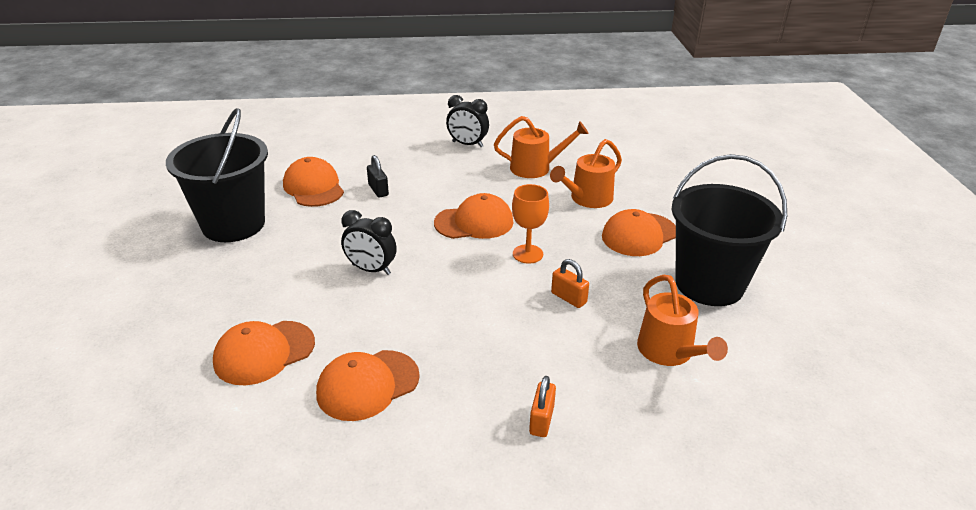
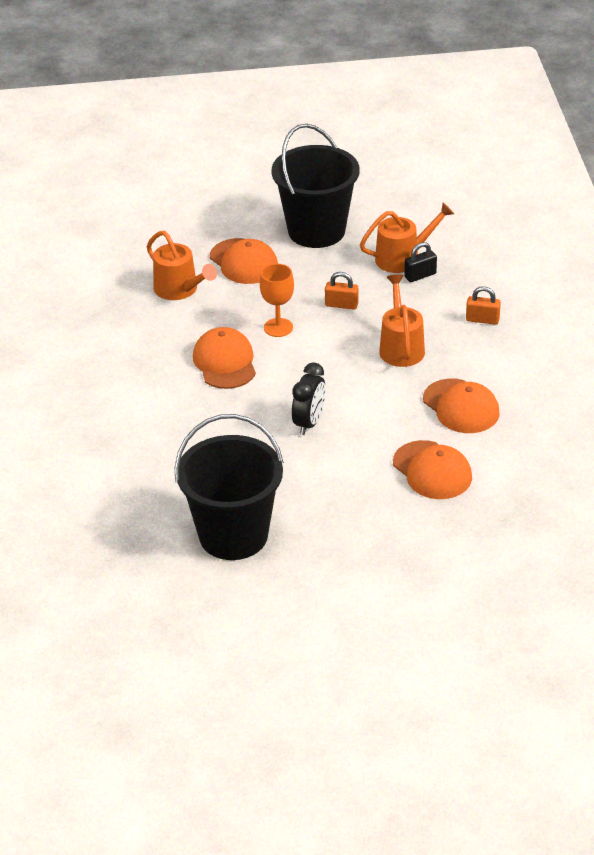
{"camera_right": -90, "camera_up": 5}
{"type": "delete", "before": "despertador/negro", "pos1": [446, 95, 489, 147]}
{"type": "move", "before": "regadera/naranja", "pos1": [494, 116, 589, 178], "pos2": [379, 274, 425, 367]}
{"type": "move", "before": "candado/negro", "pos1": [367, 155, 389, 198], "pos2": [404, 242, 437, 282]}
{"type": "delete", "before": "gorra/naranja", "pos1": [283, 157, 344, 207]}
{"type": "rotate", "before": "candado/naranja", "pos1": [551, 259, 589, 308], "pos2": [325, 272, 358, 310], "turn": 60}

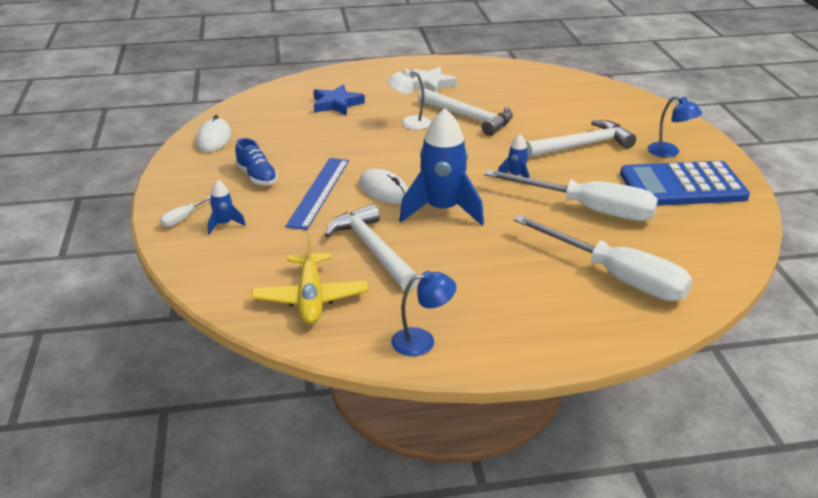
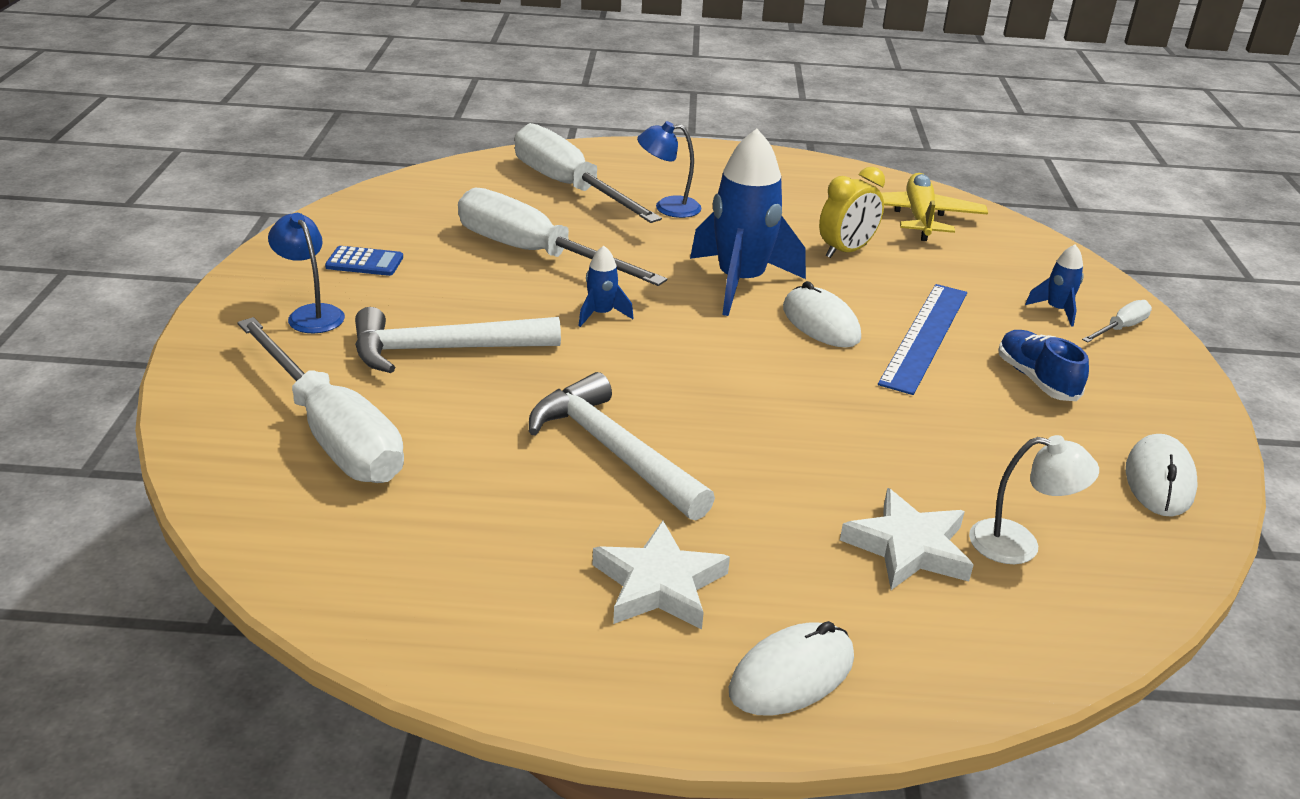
{"camera_right": -170, "camera_up": 0}
{"type": "move", "before": "lámpara/blanco", "pos1": [387, 69, 431, 130], "pos2": [969, 435, 1099, 564]}
{"type": "recolor", "before": "estrella/azul", "after": "estrella/blanco", "pos1": [313, 84, 365, 116], "pos2": [840, 488, 974, 590]}
{"type": "resize", "before": "calculadora/azul", "pos1": [620, 161, 750, 206], "pos2": [325, 246, 403, 276], "scale": 0.4}
{"type": "replace", "before": "martillo/blanco", "after": "despertador/amarillo", "pos1": [325, 204, 419, 290], "pos2": [819, 167, 885, 258]}
{"type": "move", "before": "lámpara/azul", "pos1": [391, 271, 456, 356], "pos2": [637, 121, 701, 218]}
{"type": "insert", "after": "destornillador/blanco", "pos2": [237, 317, 404, 483]}
{"type": "insert", "after": "ratón/blanco", "pos2": [729, 621, 854, 716]}

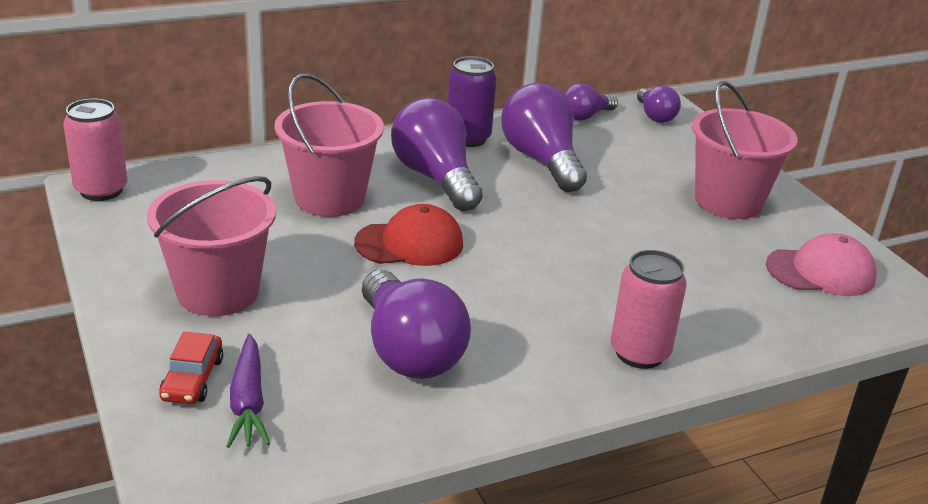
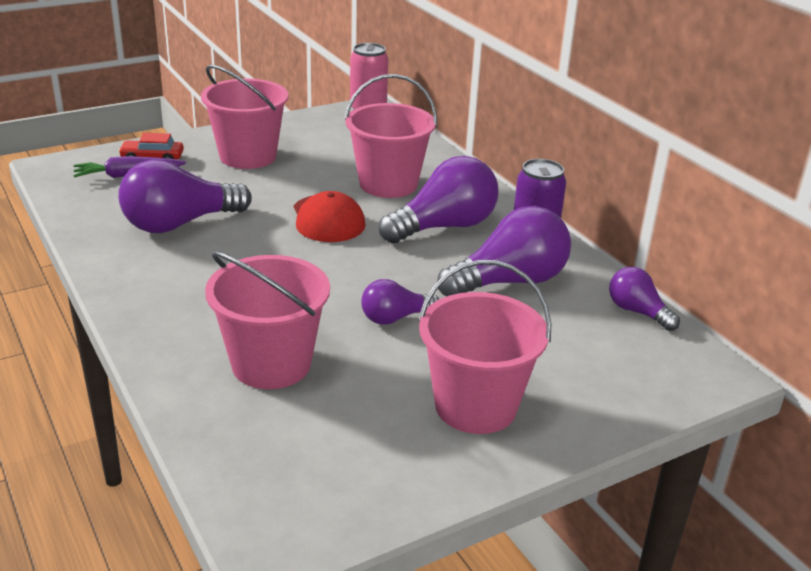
{"camera_right": 85, "camera_up": 0}
{"type": "move", "before": "bombilla/morado", "pos1": [637, 86, 681, 123], "pos2": [361, 279, 439, 325]}
{"type": "delete", "before": "gorra/rosa", "pos1": [766, 233, 877, 296]}
{"type": "delete", "before": "lata/rosa", "pos1": [611, 250, 687, 369]}
{"type": "insert", "after": "balde/rosa", "pos2": [205, 251, 330, 389]}

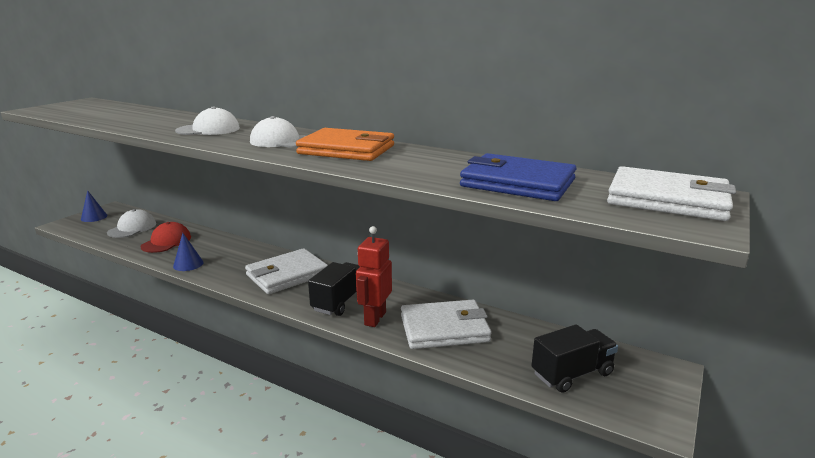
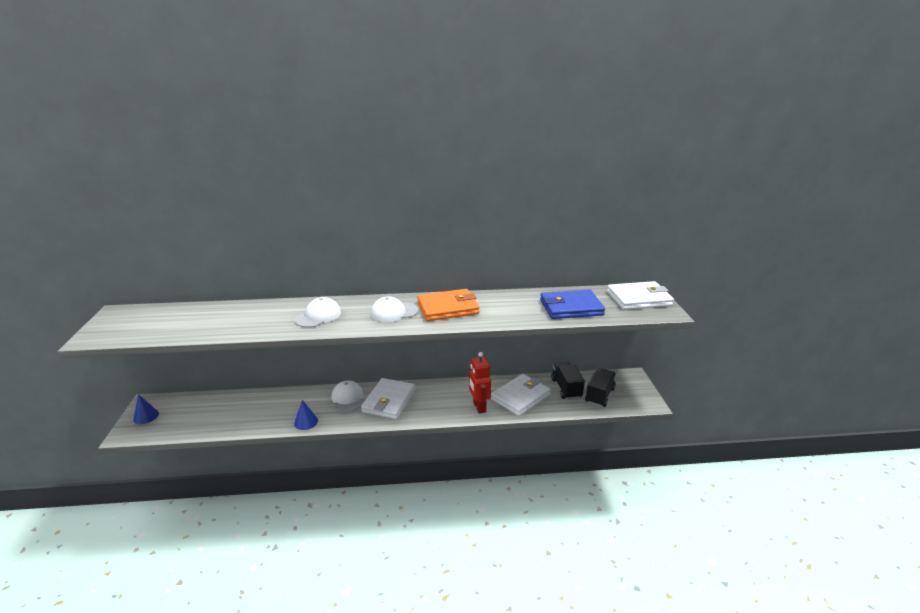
{"camera_right": -35, "camera_up": 5}
{"type": "move", "before": "gorra/blanco", "pos1": [107, 209, 156, 238], "pos2": [332, 381, 363, 412]}
{"type": "delete", "before": "gorra/rojo", "pos1": [140, 222, 191, 253]}
{"type": "move", "before": "camión/negro", "pos1": [308, 262, 360, 316], "pos2": [551, 362, 585, 400]}

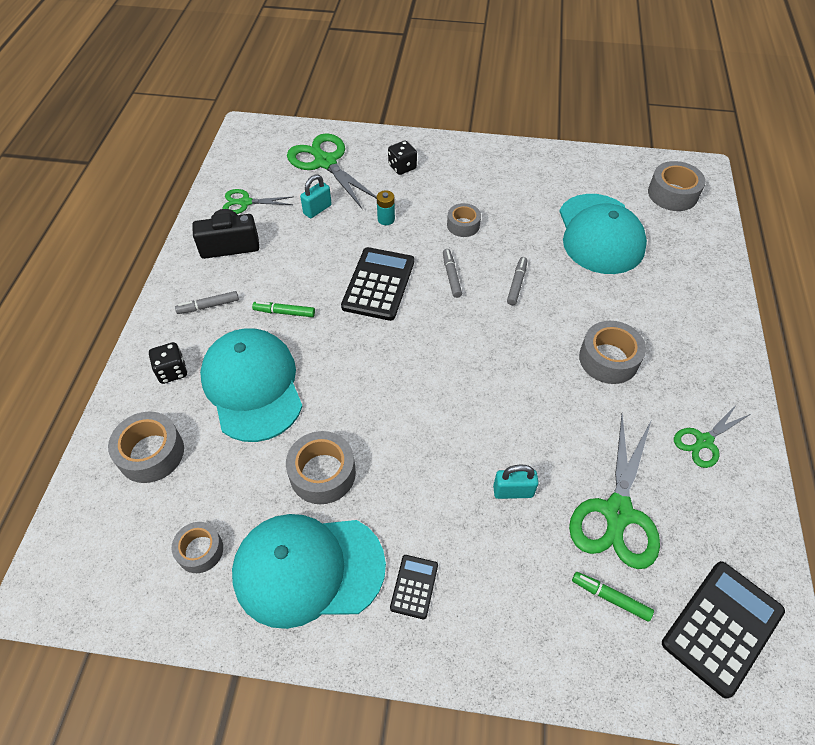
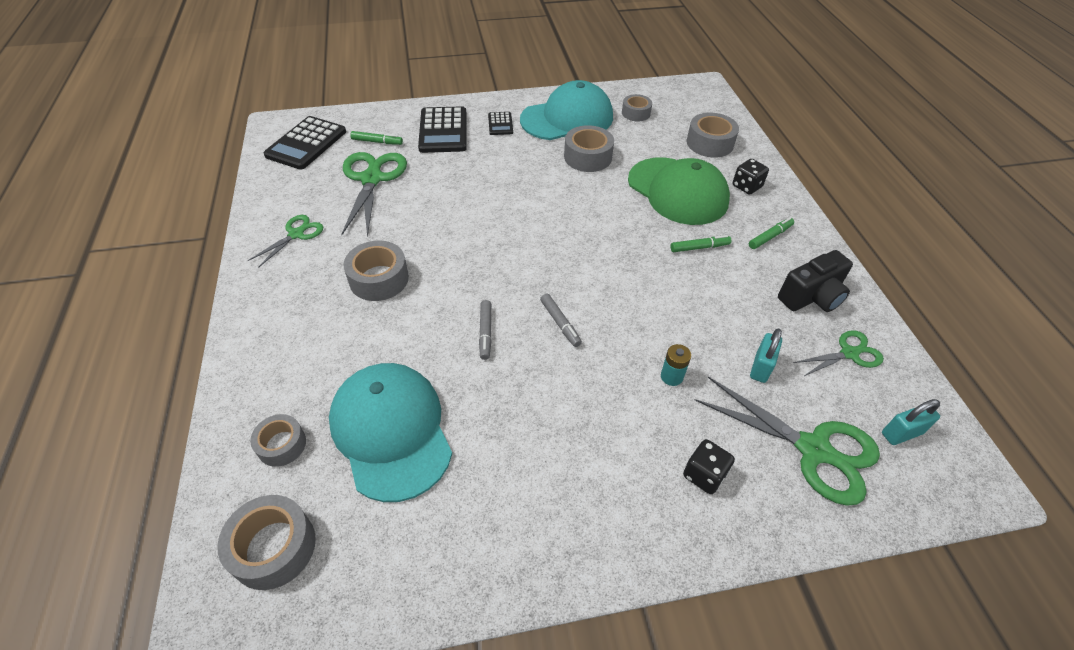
{"camera_right": 160, "camera_up": -5}
{"type": "move", "before": "cinta adhesiva/gris", "pos1": [447, 203, 481, 237], "pos2": [250, 414, 306, 467]}
{"type": "move", "before": "calculadora/negro", "pos1": [341, 247, 414, 321], "pos2": [418, 106, 467, 153]}
{"type": "recolor", "before": "rotulador/gris", "after": "rotulador/verde", "pos1": [175, 291, 239, 314], "pos2": [749, 217, 794, 249]}
{"type": "recolor", "before": "gorra/turquesa", "after": "gorra/verde", "pos1": [200, 328, 303, 442], "pos2": [628, 158, 730, 225]}
{"type": "move", "before": "candado/turquesa", "pos1": [493, 464, 538, 499], "pos2": [882, 399, 940, 445]}

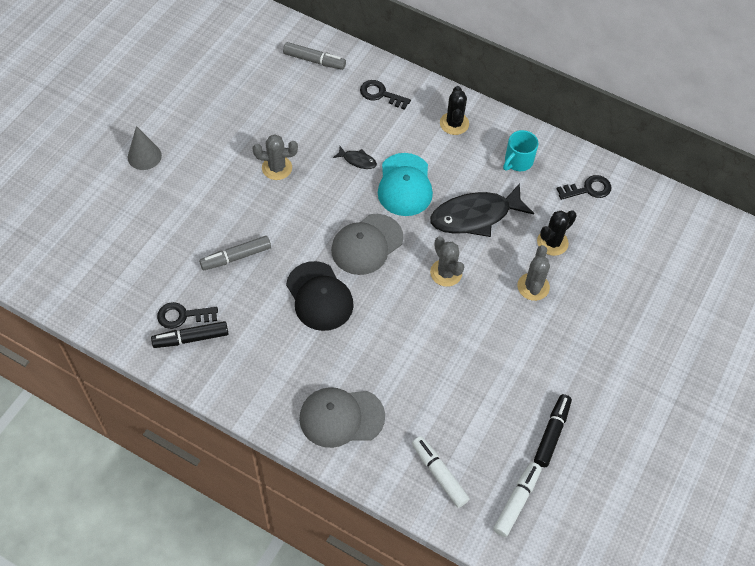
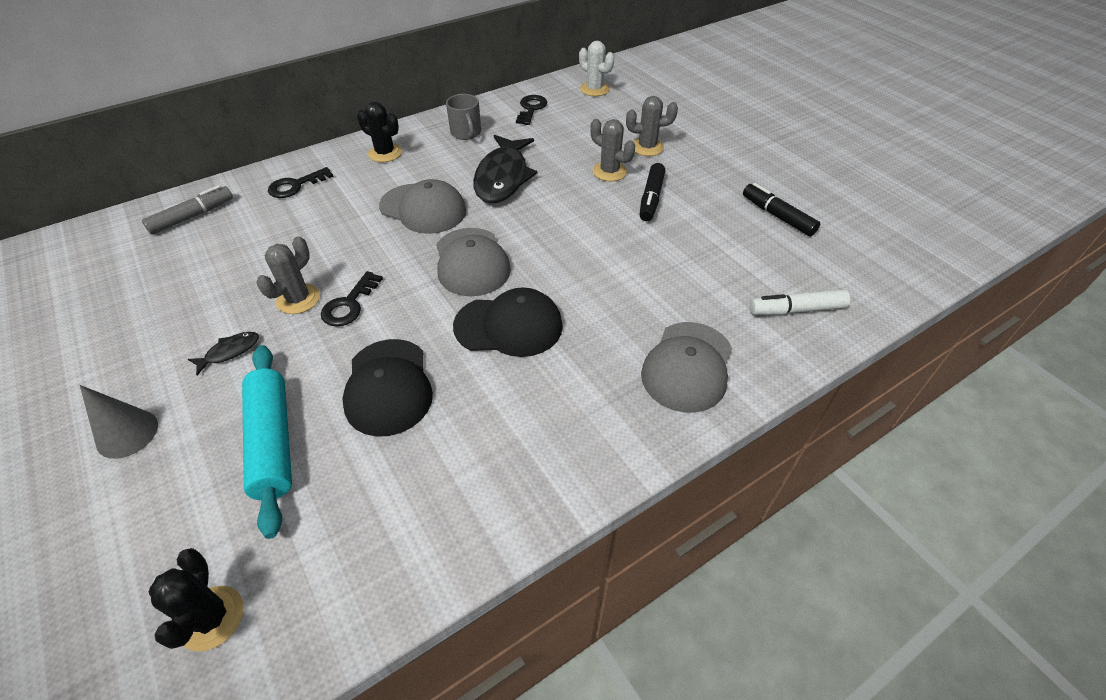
{"camera_right": -60, "camera_up": -10}
{"type": "recolor", "before": "taza/turquesa", "after": "taza/gris", "pos1": [503, 130, 539, 171], "pos2": [446, 94, 481, 140]}
{"type": "move", "before": "pez/negro", "pos1": [333, 146, 377, 169], "pos2": [188, 332, 259, 375]}
{"type": "recolor", "before": "gorra/turquesa", "after": "gorra/gris", "pos1": [378, 153, 433, 216], "pos2": [379, 179, 466, 234]}
{"type": "move", "before": "cactus/negro", "pos1": [537, 210, 577, 256], "pos2": [148, 548, 243, 652]}
{"type": "replace", "before": "rotulador/gris", "after": "gorra/negro", "pos1": [199, 236, 271, 270], "pos2": [342, 339, 433, 437]}
{"type": "move", "before": "cactus/gris", "pos1": [430, 237, 464, 287], "pos2": [626, 96, 678, 156]}
{"type": "move", "before": "llave/negro", "pos1": [157, 302, 218, 329], "pos2": [321, 271, 383, 327]}
{"type": "move", "before": "rotulador/negro", "pos1": [151, 321, 229, 348], "pos2": [640, 163, 665, 221]}
{"type": "delete", "before": "rotulador/blanco", "pos1": [493, 462, 542, 537]}
{"type": "insert", "after": "cactus/blanco", "pos2": [579, 41, 615, 96]}
{"type": "insert", "after": "rodillo/turquesa", "pos2": [242, 345, 292, 539]}

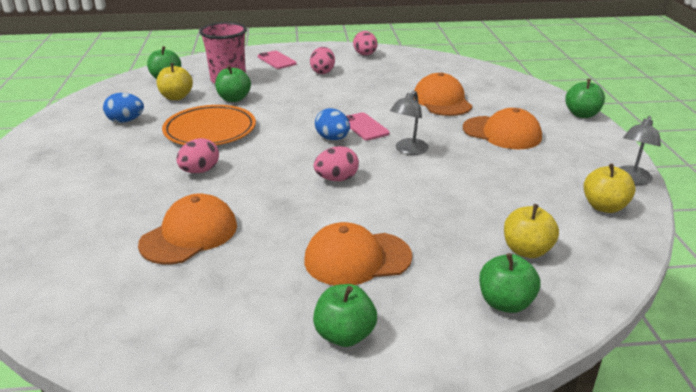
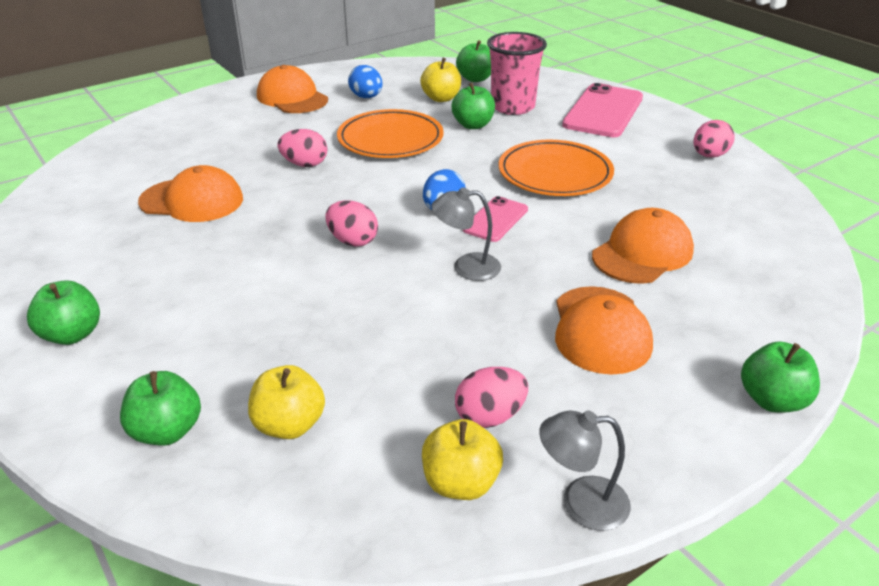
{"camera_right": 60, "camera_up": 5}
{"type": "move", "before": "huevo/rosa", "pos1": [310, 47, 335, 74], "pos2": [455, 367, 528, 428]}
{"type": "resize", "before": "móvil/rosa", "pos1": [258, 51, 297, 69], "pos2": [562, 83, 643, 137], "scale": 1.82}
{"type": "move", "before": "gorra/naranja", "pos1": [304, 222, 412, 285], "pos2": [257, 65, 328, 113]}
{"type": "insert", "after": "plato/naranja", "pos2": [498, 140, 614, 196]}

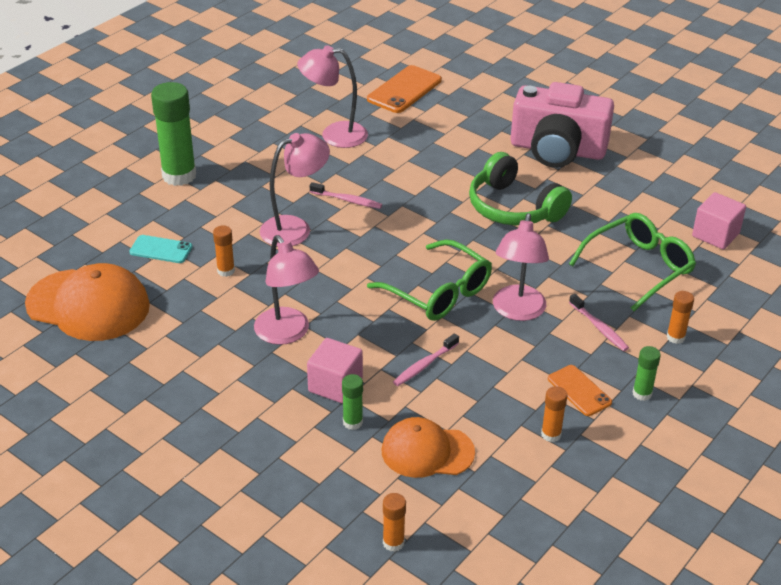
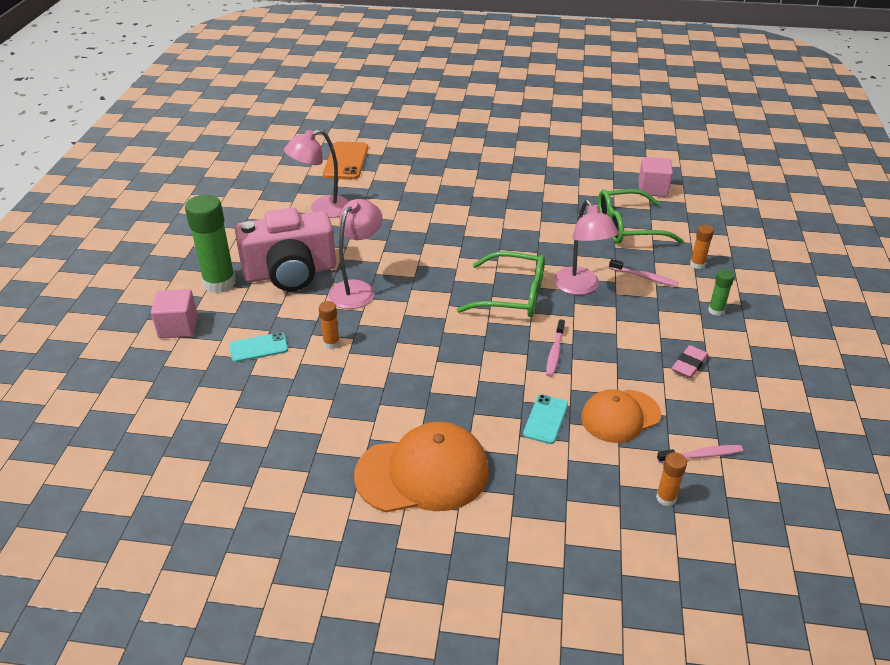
{"camera_right": -30, "camera_up": 0}
{"type": "move", "before": "cámara/rosa", "pos1": [510, 82, 614, 168], "pos2": [235, 208, 336, 291]}
{"type": "delete", "before": "auriculares/verde", "pos1": [469, 152, 572, 225]}
{"type": "move", "before": "cepillo de dientes/rosa", "pos1": [310, 182, 382, 209], "pos2": [657, 445, 743, 463]}
{"type": "rotate", "before": "gafas/verde", "pos1": [569, 213, 696, 311], "pos2": [598, 189, 684, 244], "turn": -120}
{"type": "delete", "before": "lámpara/rosa", "pos1": [254, 235, 319, 345]}
{"type": "move", "before": "gorra/naranja", "pos1": [25, 263, 150, 341], "pos2": [354, 422, 489, 512]}
{"type": "move", "before": "cubo/rosa", "pos1": [307, 338, 363, 404], "pos2": [151, 289, 198, 338]}
{"type": "delete", "before": "móvil/naranja", "pos1": [548, 365, 612, 416]}
{"type": "replace", "before": "barra de pegamento/verde", "after": "móvil/turquesa", "pos1": [342, 374, 363, 430], "pos2": [523, 394, 568, 444]}
{"type": "replace", "before": "barra de pegamento/naranja", "after": "goma de borrar/rosa", "pos1": [541, 386, 567, 442], "pos2": [672, 345, 708, 378]}

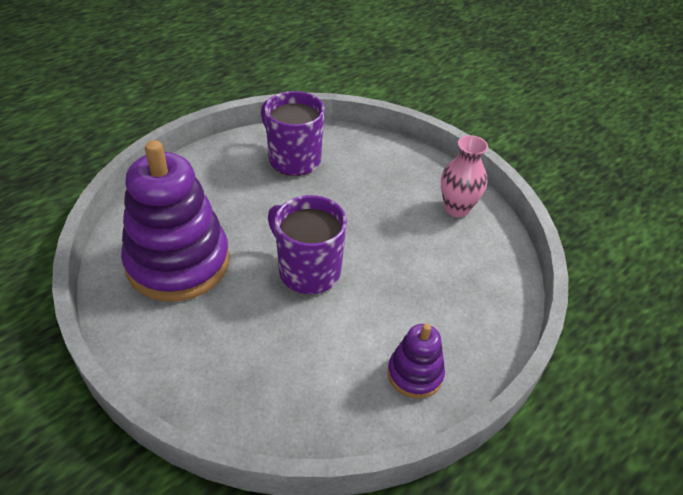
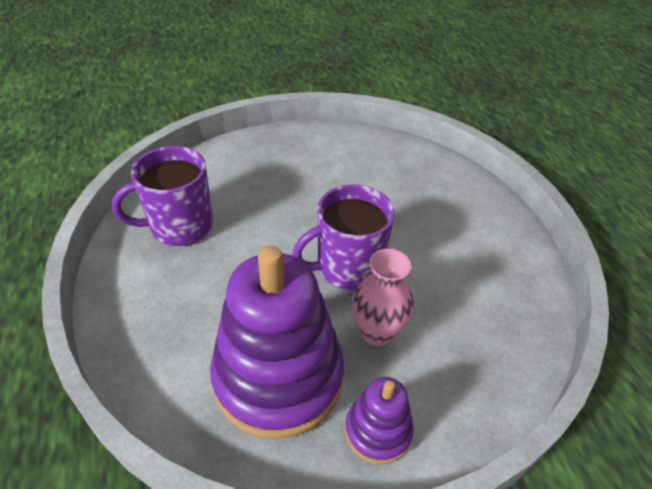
{"camera_right": -65, "camera_up": 0}
{"type": "move", "before": "florero/rosa", "pos1": [441, 135, 488, 217], "pos2": [352, 248, 414, 346]}
{"type": "move", "before": "juguete apilable/morado", "pos1": [387, 324, 445, 399], "pos2": [345, 377, 414, 464]}

